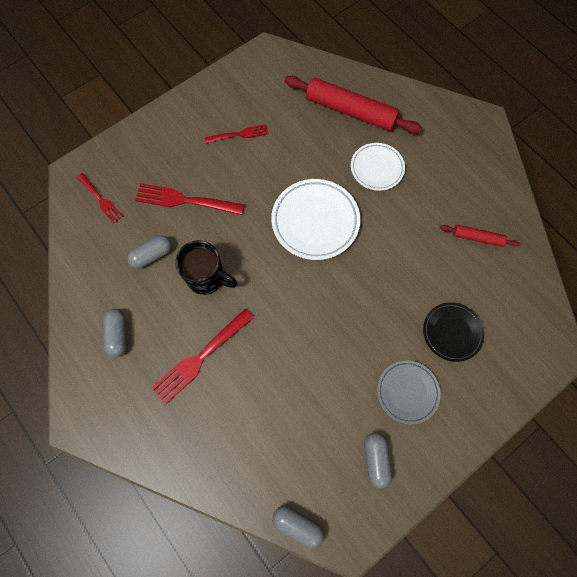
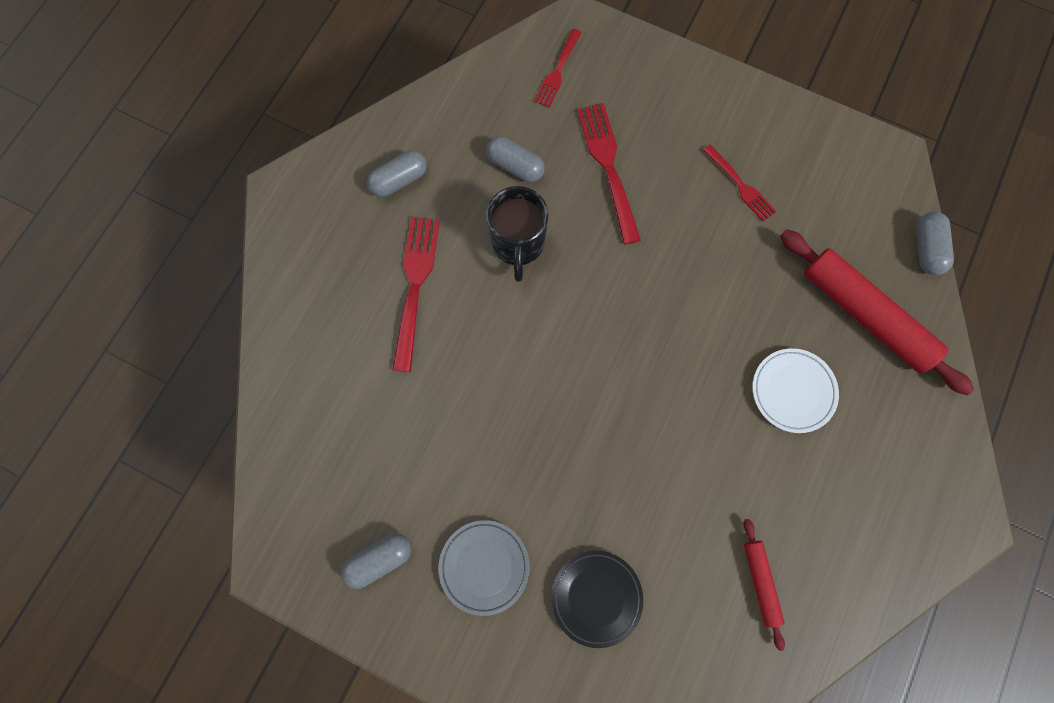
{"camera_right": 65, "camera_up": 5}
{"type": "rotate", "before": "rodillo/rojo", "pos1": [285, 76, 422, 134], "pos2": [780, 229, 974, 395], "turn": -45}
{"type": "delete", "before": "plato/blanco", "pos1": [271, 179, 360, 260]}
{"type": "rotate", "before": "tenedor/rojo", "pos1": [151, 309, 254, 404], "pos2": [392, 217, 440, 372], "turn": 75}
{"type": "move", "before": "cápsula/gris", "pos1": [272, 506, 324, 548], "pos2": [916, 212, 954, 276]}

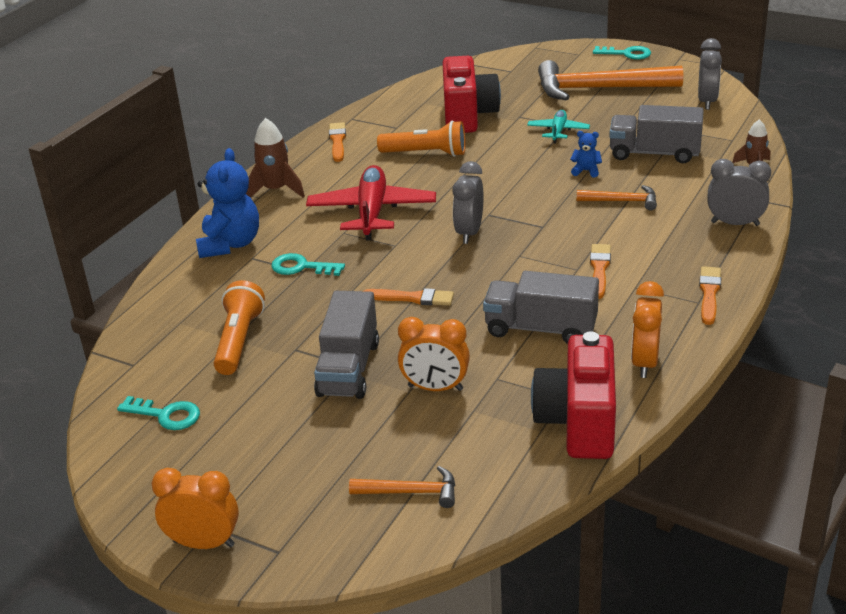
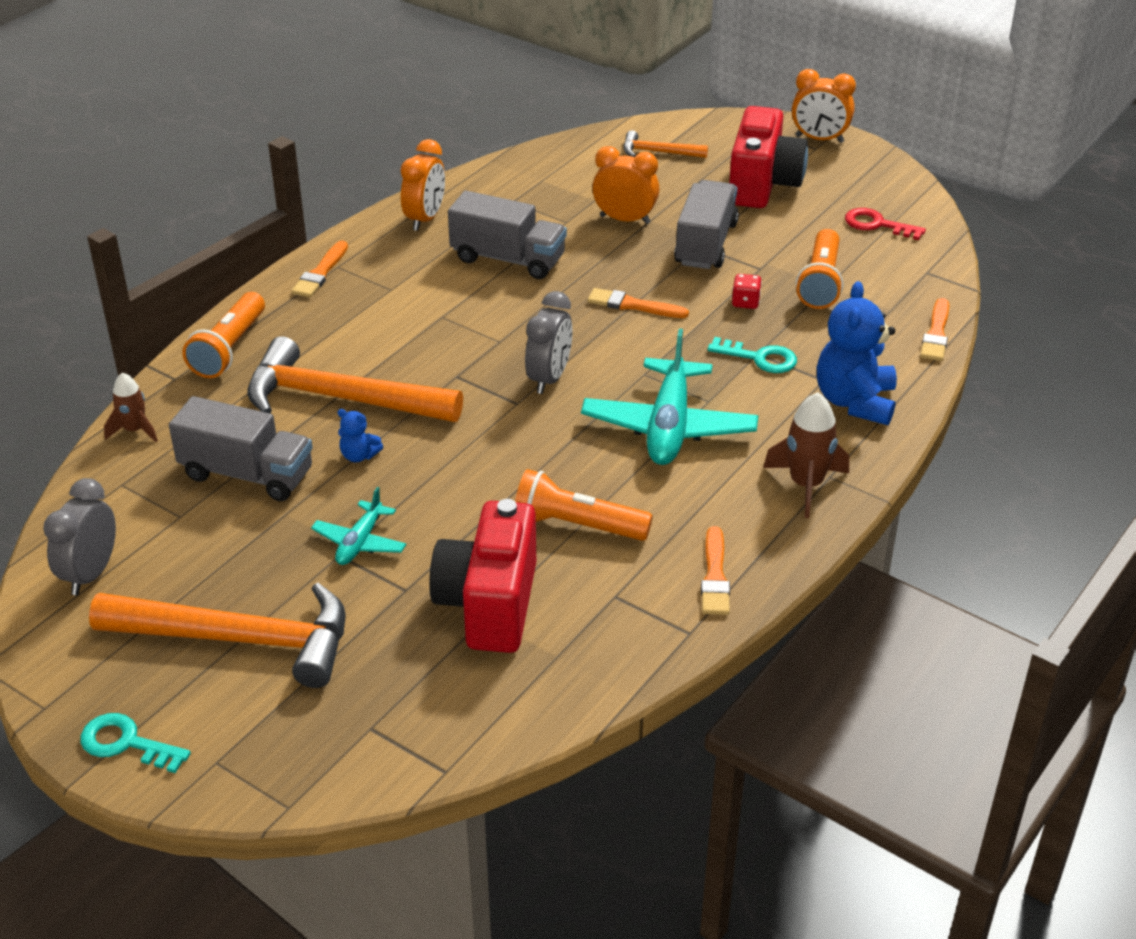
{"camera_right": -175, "camera_up": 5}
{"type": "replace", "before": "despertador/gris", "after": "lámpara de mano/naranja", "pos1": [707, 159, 771, 226], "pos2": [182, 292, 265, 378]}
{"type": "recolor", "before": "avión/rojo", "after": "avión/turquesa", "pos1": [306, 165, 436, 240], "pos2": [581, 329, 758, 465]}
{"type": "resize", "before": "martillo/naranja", "pos1": [577, 185, 657, 211], "pos2": [247, 336, 463, 422], "scale": 2.09}
{"type": "move", "before": "pincel/naranja", "pos1": [590, 244, 611, 299], "pos2": [920, 298, 949, 361]}
{"type": "move", "before": "cámara/rojo", "pos1": [531, 331, 616, 459], "pos2": [729, 106, 808, 208]}
{"type": "recolor", "before": "llave/turquesa", "after": "llave/rojo", "pos1": [117, 396, 200, 430], "pos2": [845, 208, 926, 240]}
{"type": "insert", "after": "dado/rojo", "pos2": [732, 274, 762, 309]}

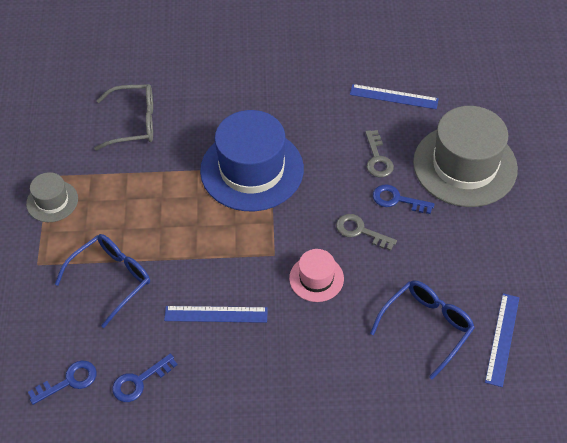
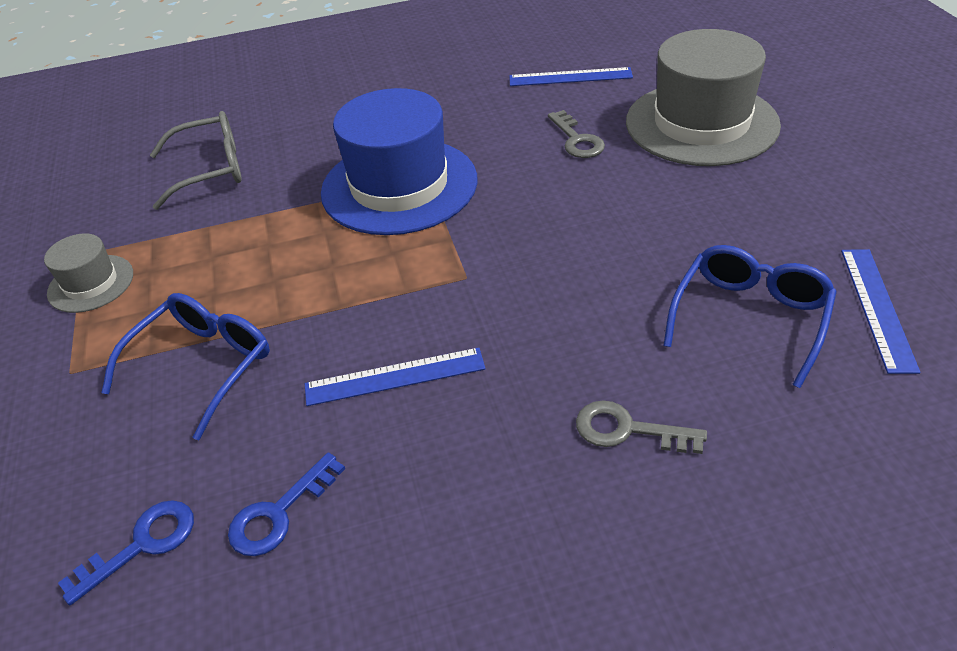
{"camera_right": -10, "camera_up": -10}
{"type": "delete", "before": "llave/azul", "pos1": [373, 184, 435, 214]}
{"type": "move", "before": "llave/gris", "pos1": [336, 214, 397, 251], "pos2": [576, 400, 707, 454]}
{"type": "delete", "before": "sombrero/rosa", "pos1": [289, 249, 344, 302]}

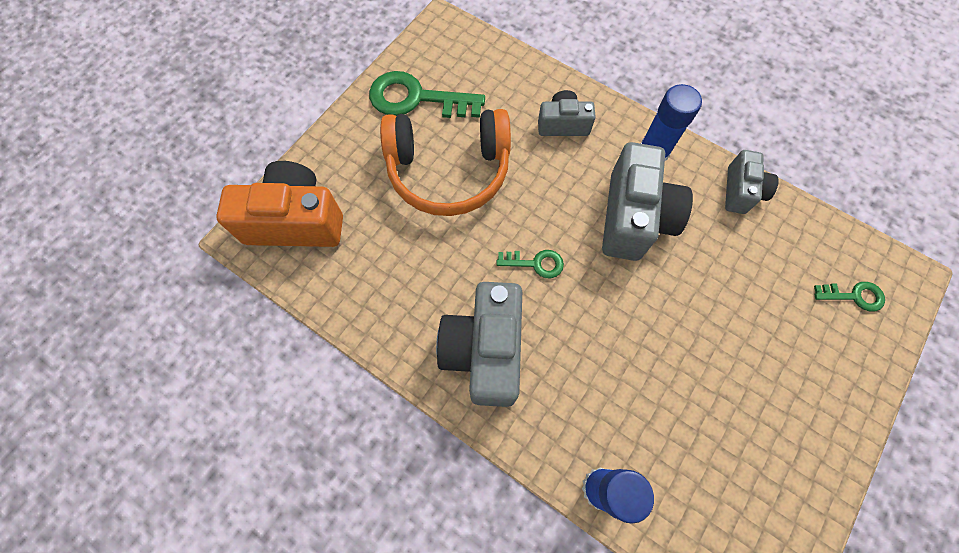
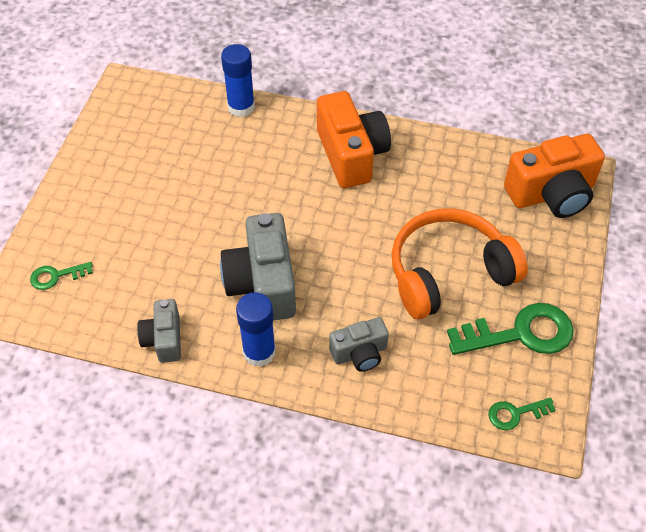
{"camera_right": 160, "camera_up": -15}
{"type": "move", "before": "llave/verde", "pos1": [496, 250, 564, 278], "pos2": [488, 398, 556, 430]}
{"type": "recolor", "before": "cámara/gris", "after": "cámara/naranja", "pos1": [436, 282, 522, 407], "pos2": [317, 91, 391, 188]}

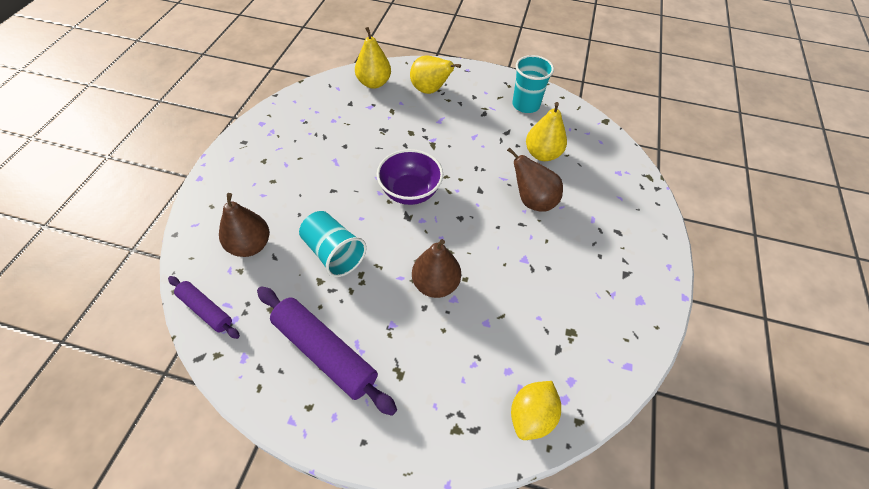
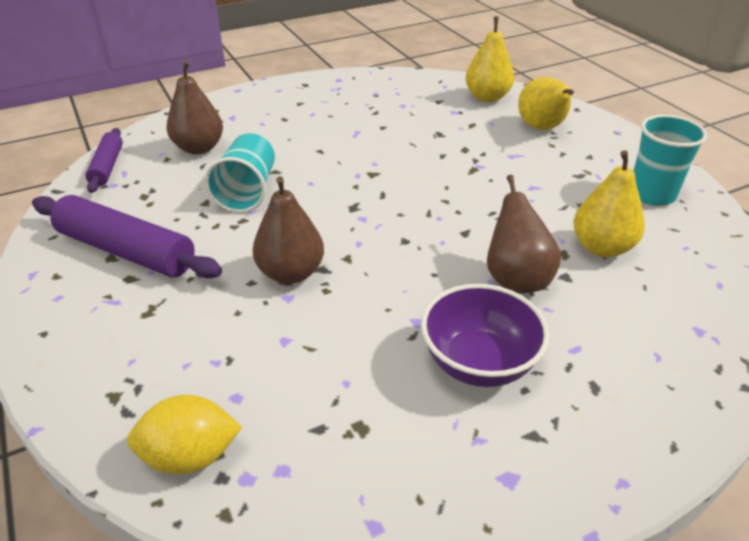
{"camera_right": 50, "camera_up": -15}
{"type": "move", "before": "cuenco/morado", "pos1": [377, 149, 443, 205], "pos2": [421, 284, 550, 387]}
{"type": "rotate", "before": "rodillo/morado", "pos1": [257, 286, 397, 416], "pos2": [32, 195, 222, 278], "turn": -60}

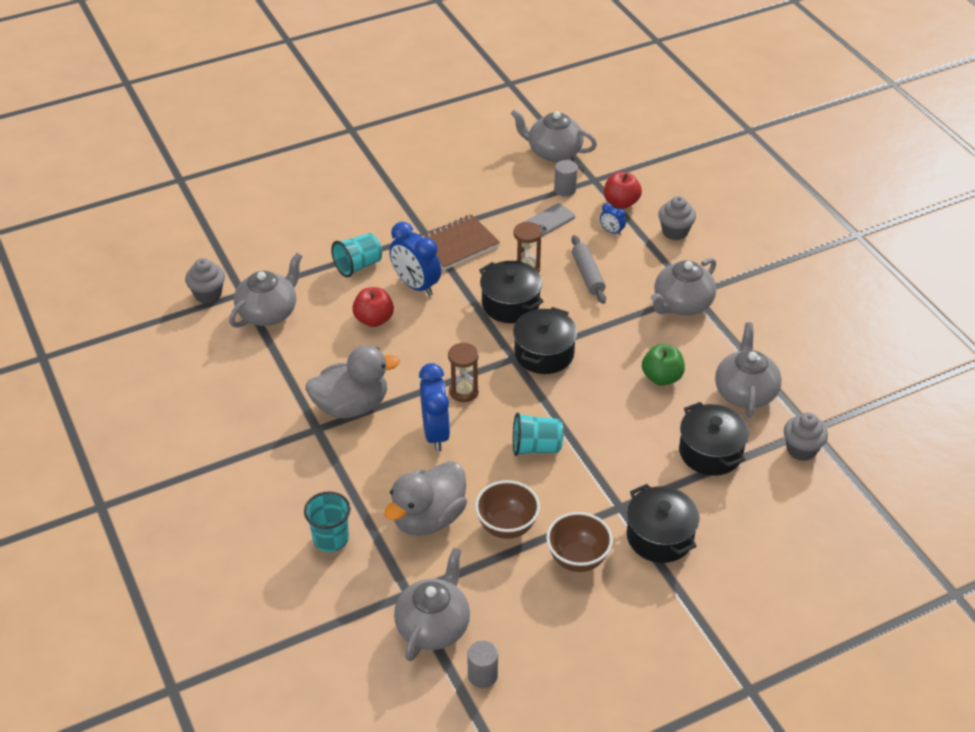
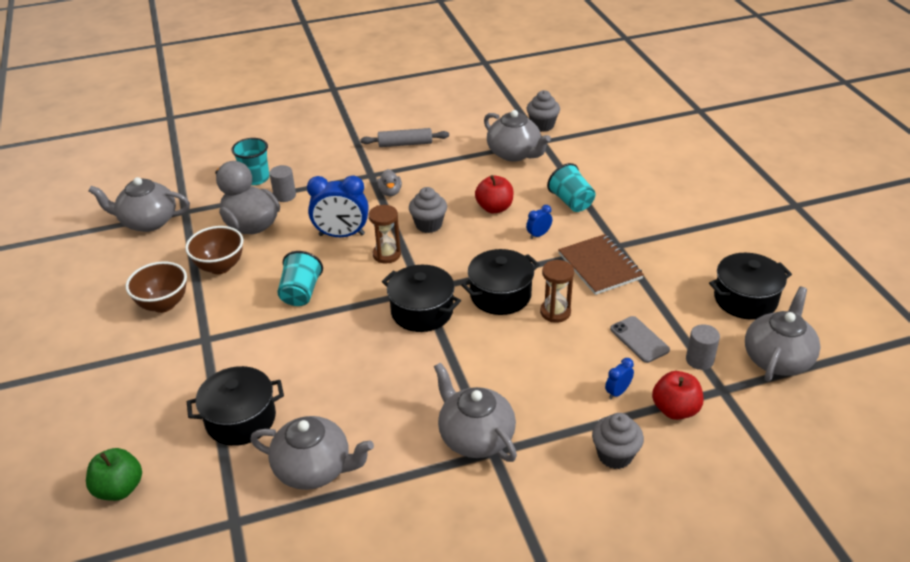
{"camera_right": 100, "camera_up": -5}
{"type": "resize", "before": "despertador/azul", "pos1": [389, 222, 441, 296], "pos2": [526, 205, 552, 239], "scale": 0.47}
{"type": "move", "before": "rodillo/gris", "pos1": [571, 235, 606, 304], "pos2": [360, 128, 449, 147]}
{"type": "move", "before": "manzana/verde", "pos1": [642, 344, 685, 386], "pos2": [86, 448, 142, 501]}
{"type": "resize", "before": "pato/gris", "pos1": [305, 345, 400, 418], "pos2": [377, 169, 402, 196], "scale": 0.46}
{"type": "move", "before": "magdalena/gris", "pos1": [784, 413, 828, 461], "pos2": [409, 187, 447, 233]}
{"type": "move", "before": "olla/negro", "pos1": [627, 484, 700, 563], "pos2": [709, 253, 792, 320]}
{"type": "rotate", "before": "tetera/gris", "pos1": [394, 548, 470, 661], "pos2": [88, 177, 190, 232], "turn": 150}
{"type": "move", "before": "cilindro/gris", "pos1": [467, 641, 498, 688], "pos2": [269, 165, 296, 202]}

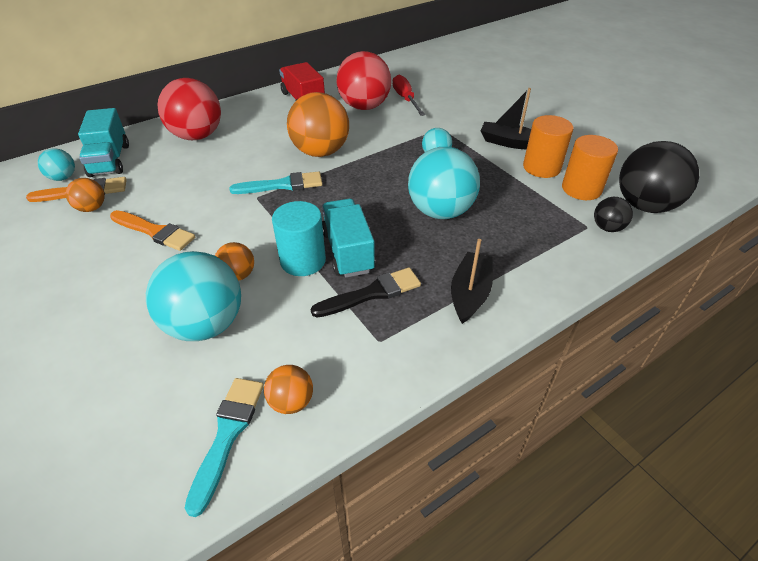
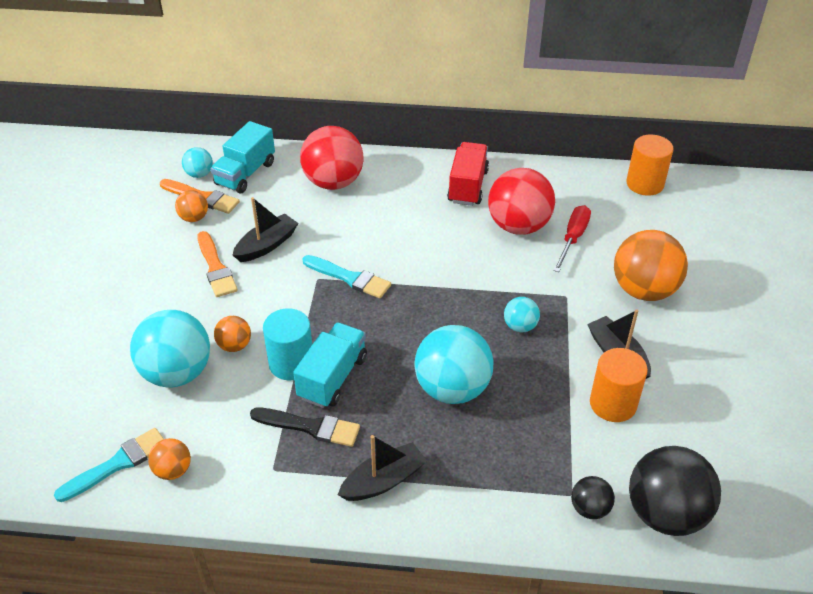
{"camera_right": 40, "camera_up": 0}
{"type": "move", "before": "pelota/naranja", "pos1": [287, 92, 349, 157], "pos2": [614, 230, 688, 301]}
{"type": "move", "before": "cilindro/naranja", "pos1": [562, 135, 618, 200], "pos2": [626, 135, 673, 196]}
{"type": "insert", "after": "barco/negro", "pos2": [233, 197, 299, 262]}

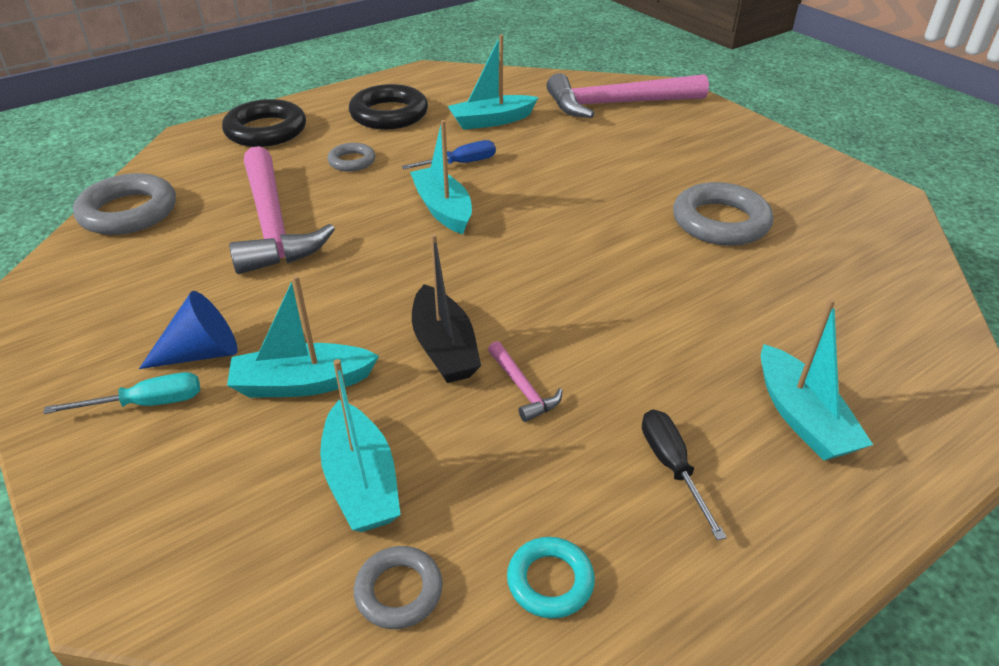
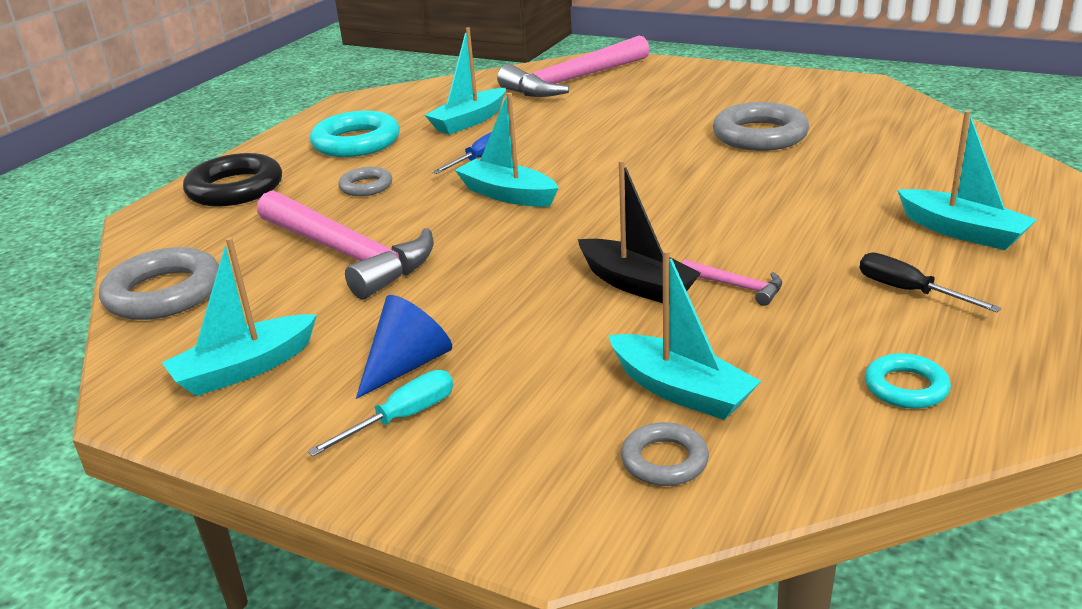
{"camera_right": -25, "camera_up": -10}
{"type": "recolor", "before": "anillo/negro", "after": "anillo/turquesa", "pos1": [349, 84, 428, 130], "pos2": [310, 111, 400, 157]}
{"type": "move", "before": "barco/turquesa", "pos1": [227, 275, 379, 398], "pos2": [162, 237, 317, 396]}
{"type": "move", "before": "anillo/gris", "pos1": [354, 546, 443, 629], "pos2": [621, 422, 709, 486]}

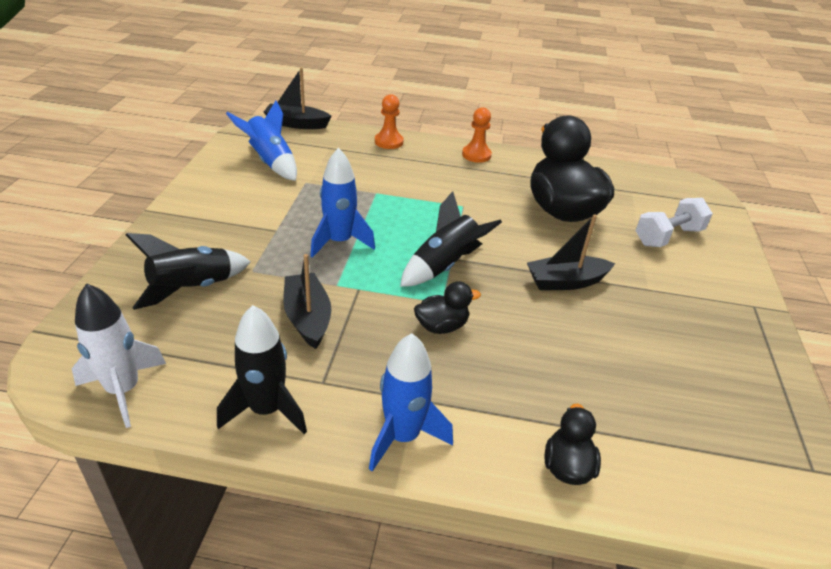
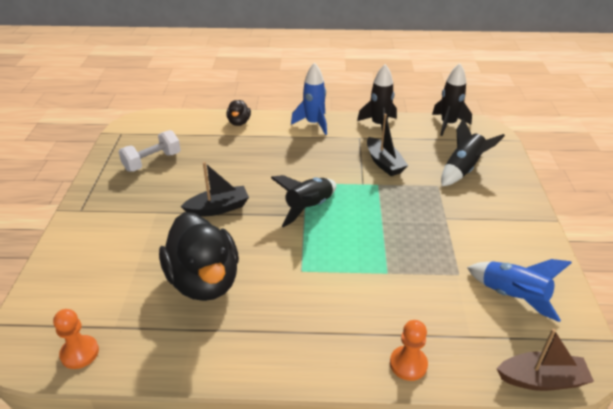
{"camera_right": 175, "camera_up": 0}
{"type": "recolor", "before": "barco/negro", "after": "barco/marrón", "pos1": [264, 67, 332, 129], "pos2": [497, 329, 594, 391]}
{"type": "move", "before": "peón/naranja", "pos1": [462, 107, 492, 163], "pos2": [53, 309, 99, 369]}
{"type": "delete", "before": "cohete/azul", "pos1": [310, 148, 375, 258]}
{"type": "move", "before": "mancuerna/blanco", "pos1": [636, 198, 713, 247], "pos2": [118, 130, 181, 172]}
{"type": "delete", "before": "pato/negro", "pos1": [414, 281, 481, 334]}
{"type": "recolor", "before": "cohete/blanco", "after": "cohete/negro", "pos1": [72, 283, 166, 428], "pos2": [432, 63, 472, 136]}

